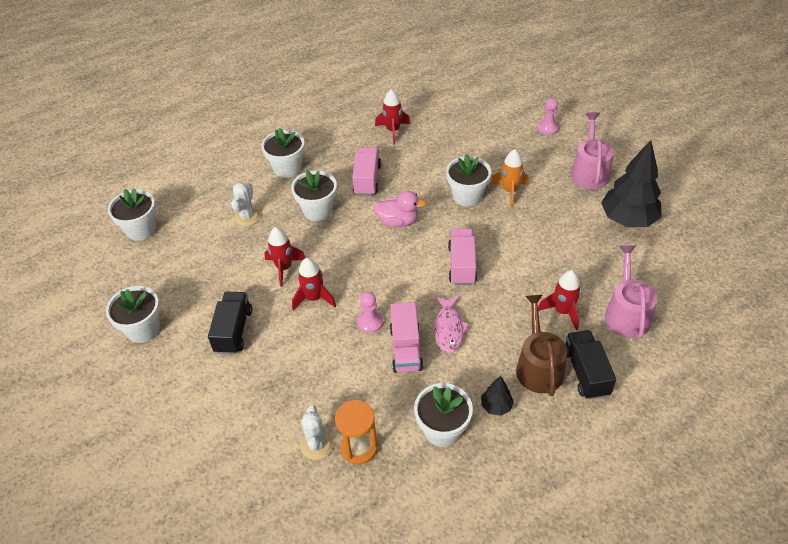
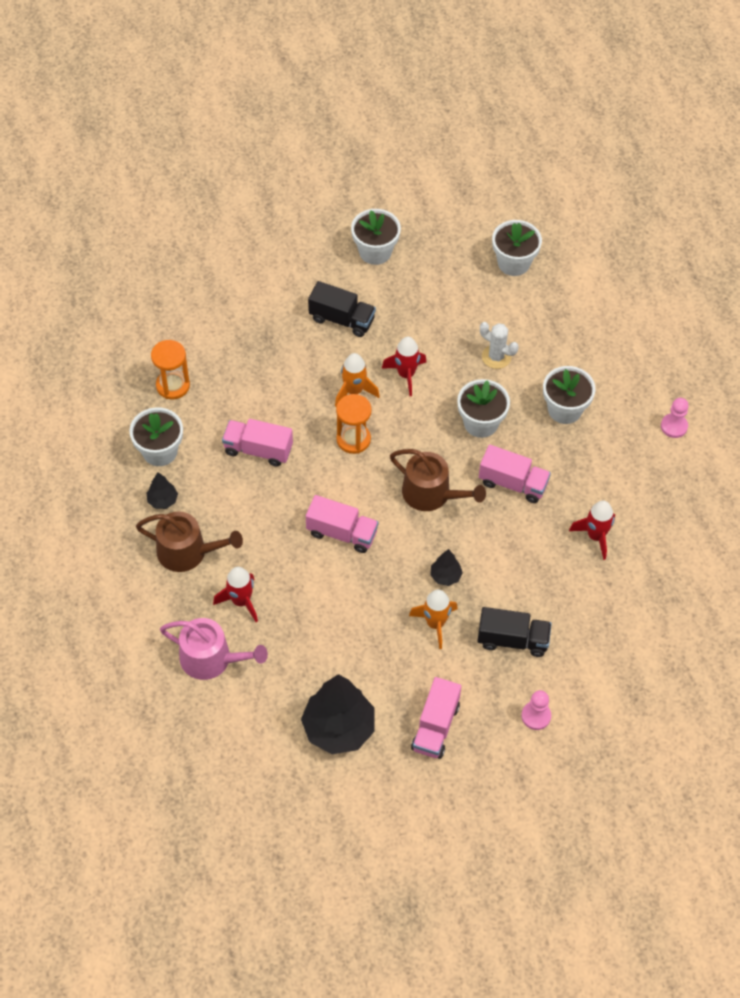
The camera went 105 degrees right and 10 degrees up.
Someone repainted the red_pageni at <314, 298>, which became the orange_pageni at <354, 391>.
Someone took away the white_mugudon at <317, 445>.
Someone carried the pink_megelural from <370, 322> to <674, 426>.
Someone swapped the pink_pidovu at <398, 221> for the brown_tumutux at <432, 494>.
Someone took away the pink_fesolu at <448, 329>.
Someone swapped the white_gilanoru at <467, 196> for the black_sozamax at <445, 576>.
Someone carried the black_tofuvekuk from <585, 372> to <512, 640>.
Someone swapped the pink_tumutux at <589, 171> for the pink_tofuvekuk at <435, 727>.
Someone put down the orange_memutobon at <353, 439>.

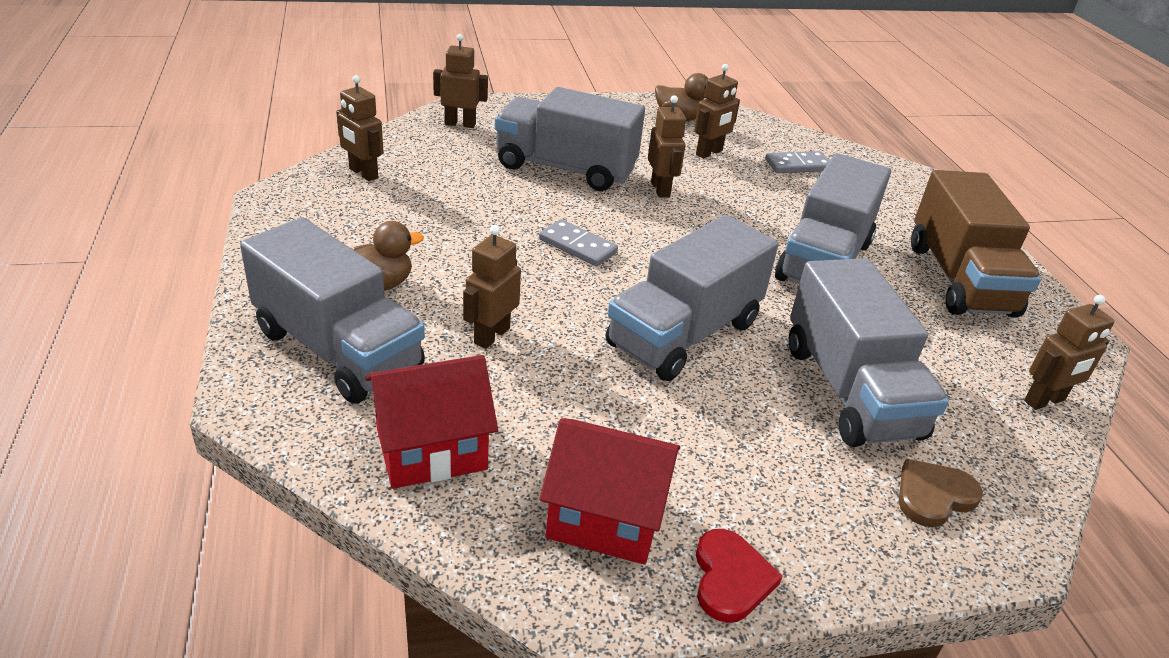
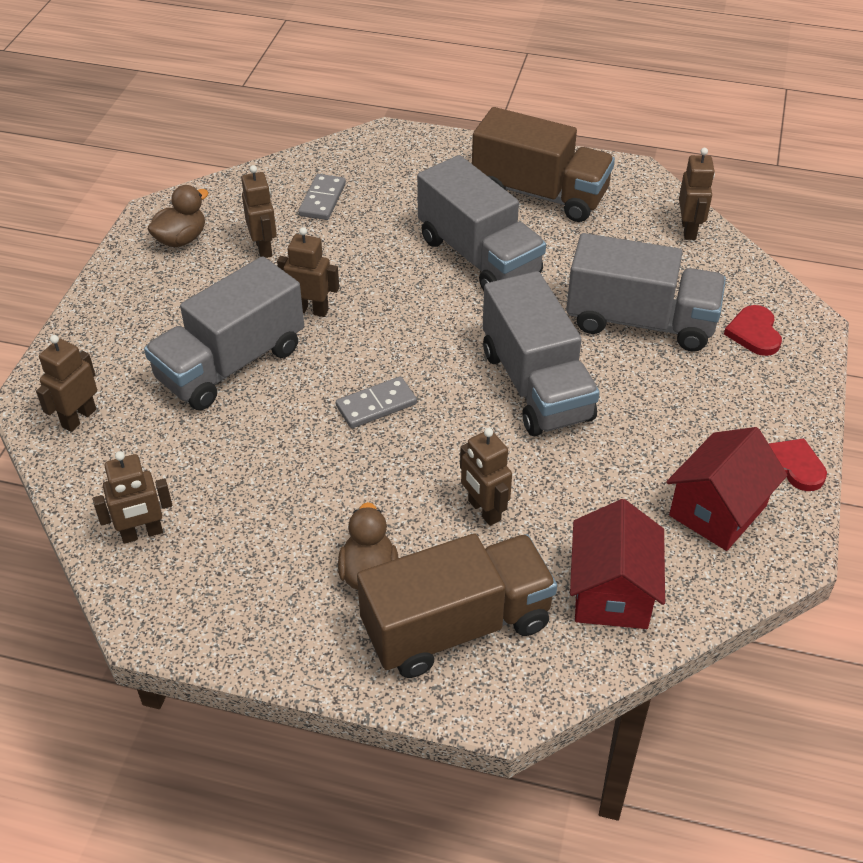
The camera went 60 degrees left and 10 degrees up.
Someone repainted the grey_tofuvekuk at <338, 349>, which became the brown_tofuvekuk at <456, 626>.
Someone repainted the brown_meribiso at <933, 496>, which became the red_meribiso at <754, 333>.

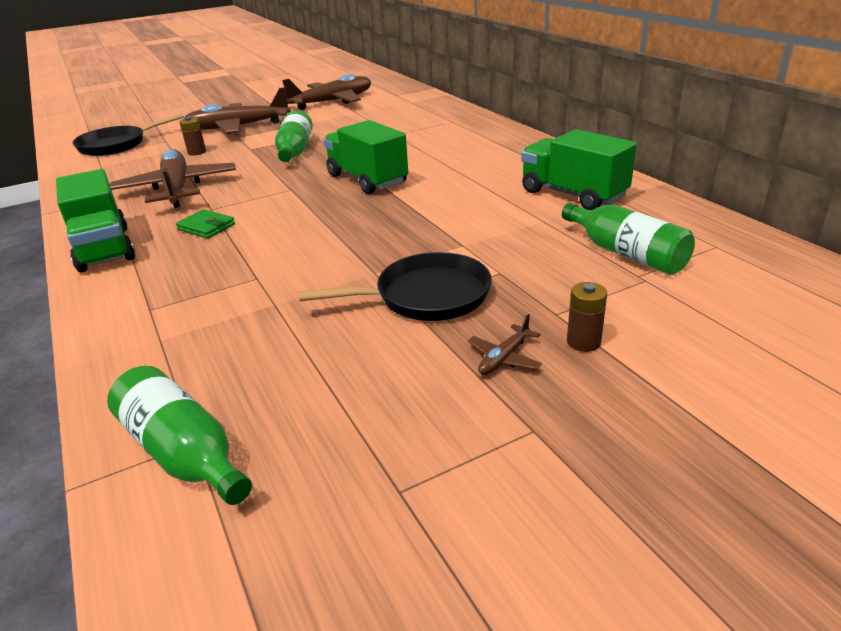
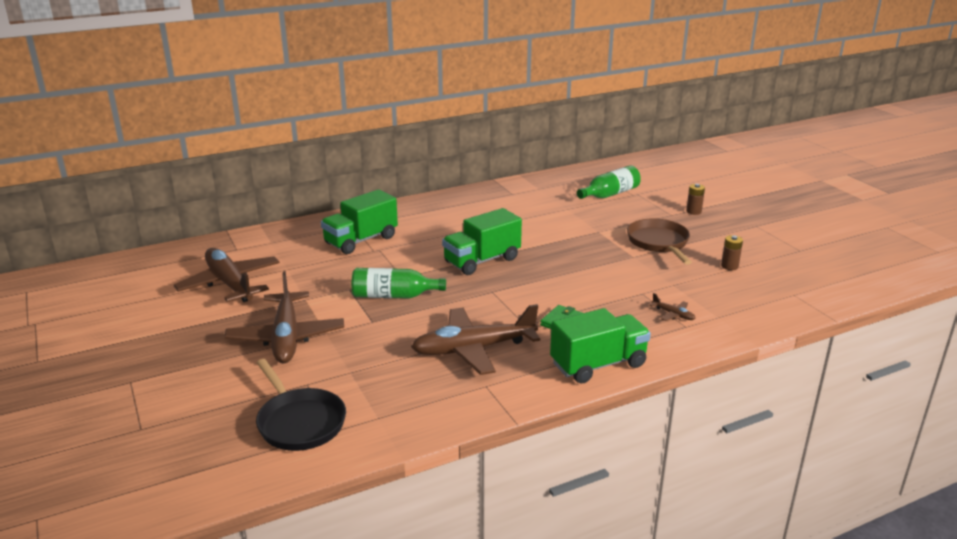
The camera went 90 degrees left and 5 degrees down.
Someone took away the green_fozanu at <184, 453>.
Someone carried the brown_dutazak from <197, 152> to <729, 266>.
Someone repainted the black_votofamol at <425, 296>, which became the brown_votofamol at <659, 243>.
Someone carried the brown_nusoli from <504, 358> to <673, 314>.
Someone carried the green_tofuvekuk from <572, 195> to <361, 240>.

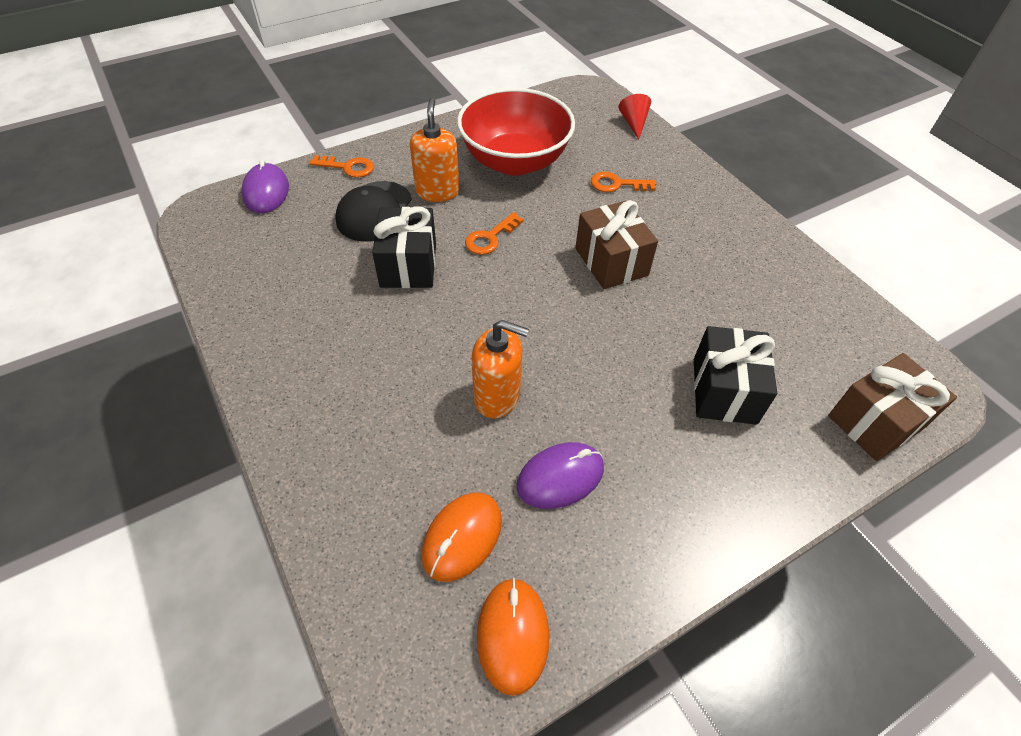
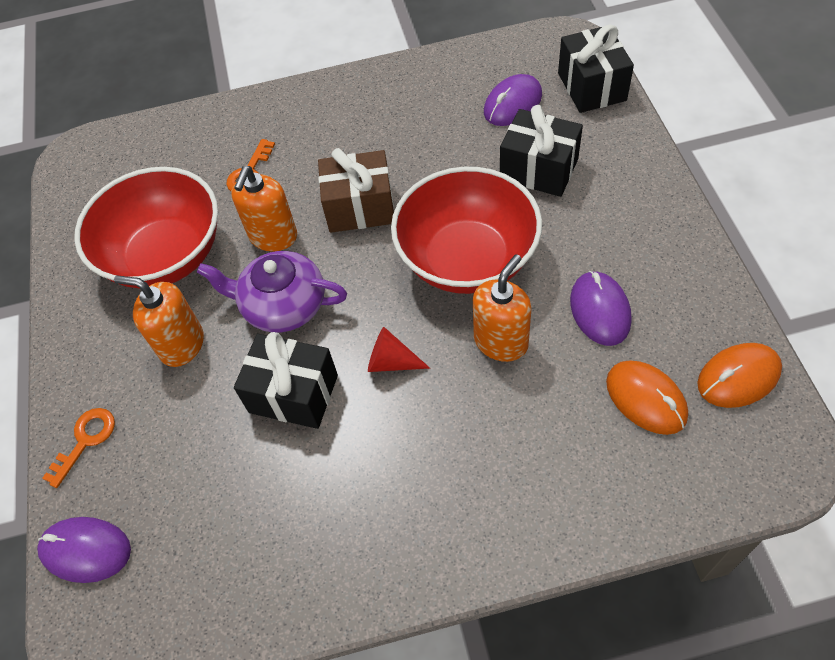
The camera went 65 degrees left and 5 degrees up.
Someone took away the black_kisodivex at <374, 211>.
Someone swapped the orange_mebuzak at <490, 238> for the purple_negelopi at <282, 305>.
Someone rotated the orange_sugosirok at <512, 635> by 45 degrees counterclockwise.
Someone carried the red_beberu from <633, 123> to <391, 362>.
Someone repainted the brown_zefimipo at <876, 421>, which became the black_zefimipo at <591, 87>.
Someone put down the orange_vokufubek at <273, 237>.
Someone put down the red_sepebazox at <467, 259>.
Someone put down the purple_sugosirok at <512, 104>.

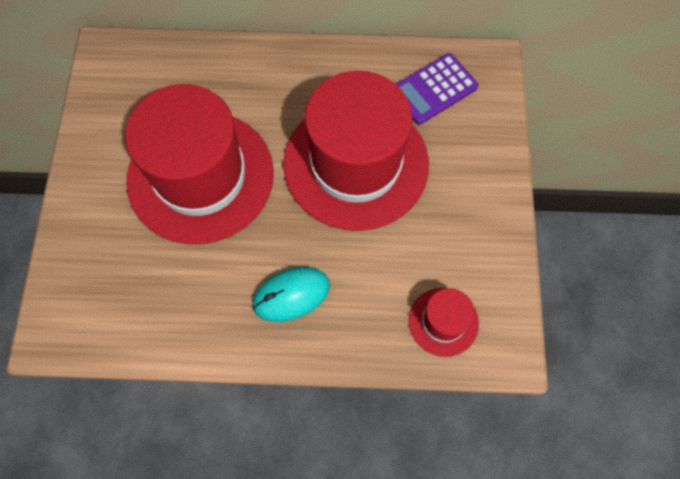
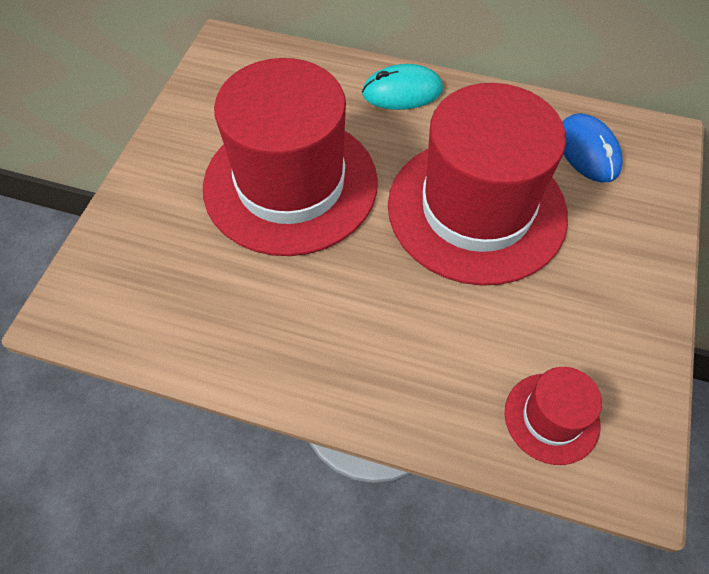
The camera went 15 degrees right and 10 degrees down.
Someone carried the turquoise_sugosirok from <291, 295> to <402, 92>.
Someone swapped the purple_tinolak at <433, 89> for the blue_sugosirok at <588, 151>.

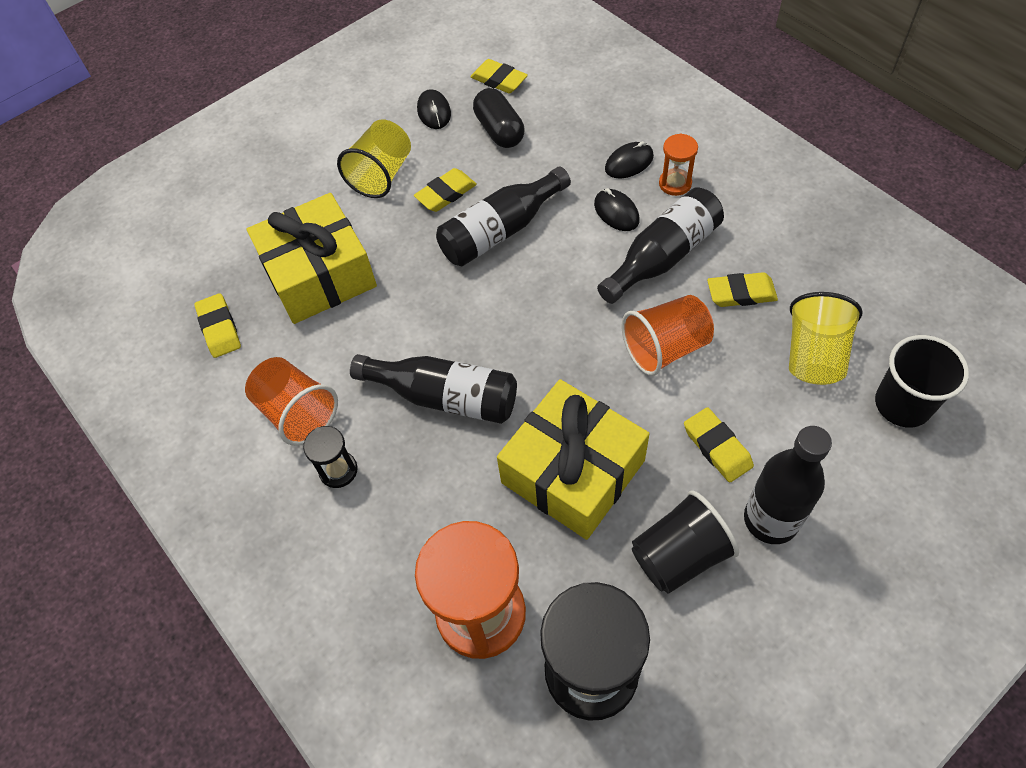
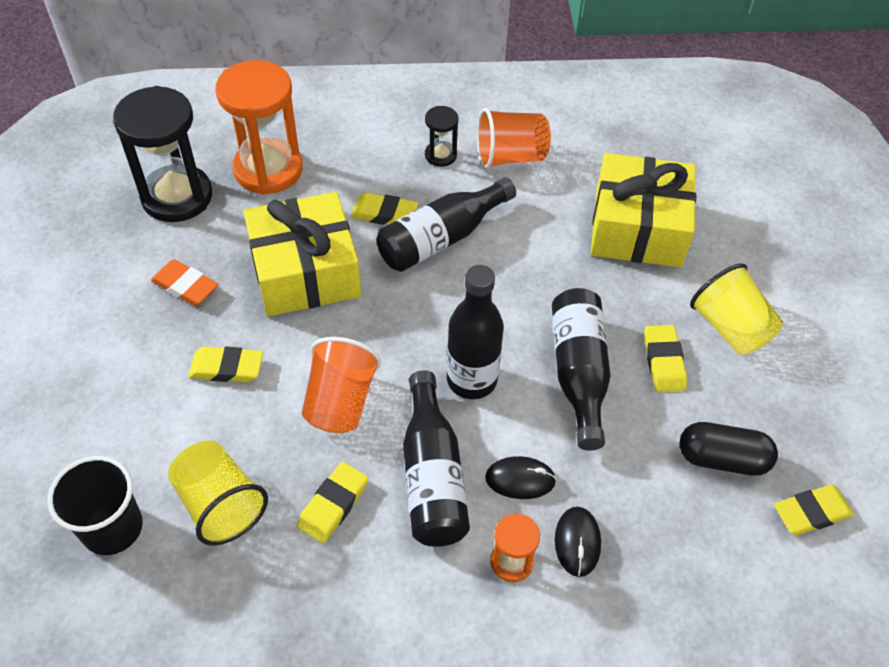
The camera went 120 degrees right and 5 degrees down.
Someone carried the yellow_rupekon from <219, 328> to <384, 213>.
Someone took away the black_sugosirok at <434, 112>.
Someone swapped the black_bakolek at <679, 555> for the orange_rupekon at <185, 286>.
Someone carried the black_fozanu from <770, 520> to <471, 380>.

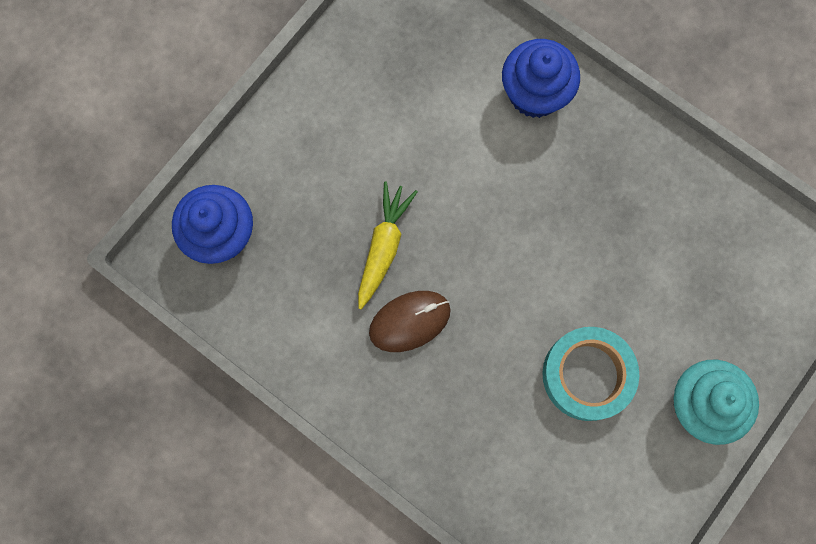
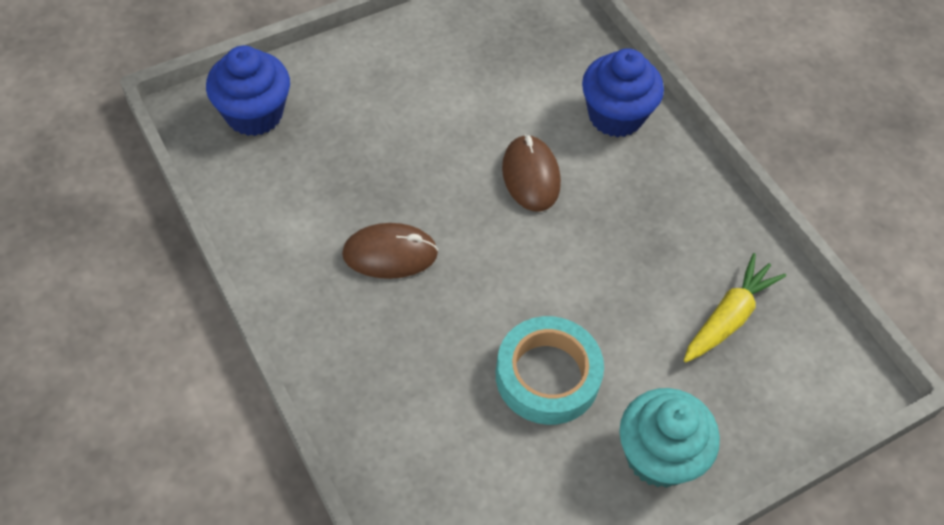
The camera went 20 degrees right and 20 degrees down.
Someone carried the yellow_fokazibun from <383, 247> to <728, 317>.
Someone put down the brown_sugosirok at <530, 176>.

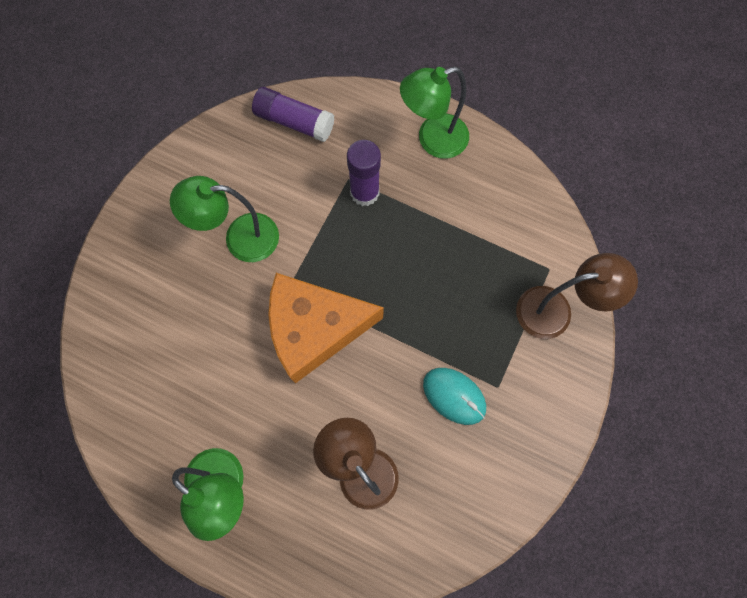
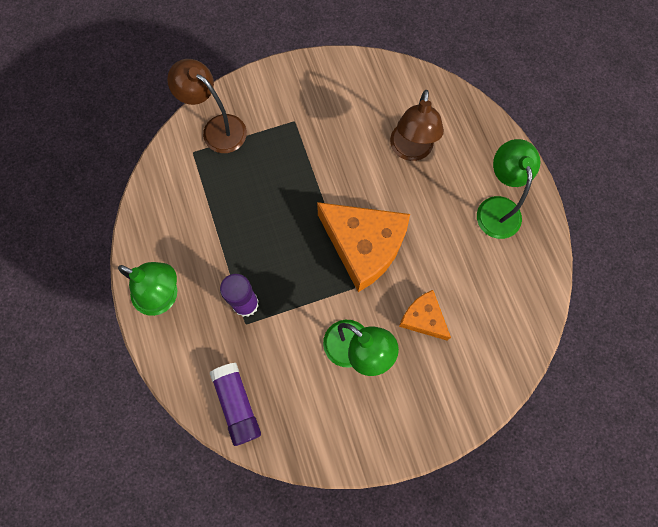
The camera went 135 degrees left and 0 degrees up.
Someone took away the turquoise_sugosirok at <454, 396>.
Someone put down the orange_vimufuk at <423, 318>.

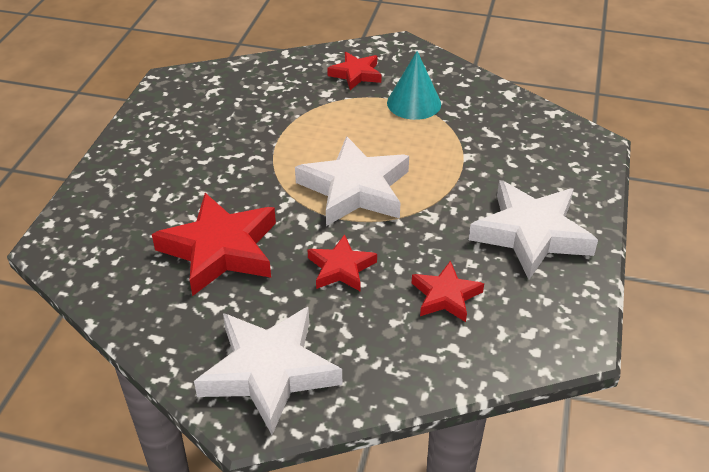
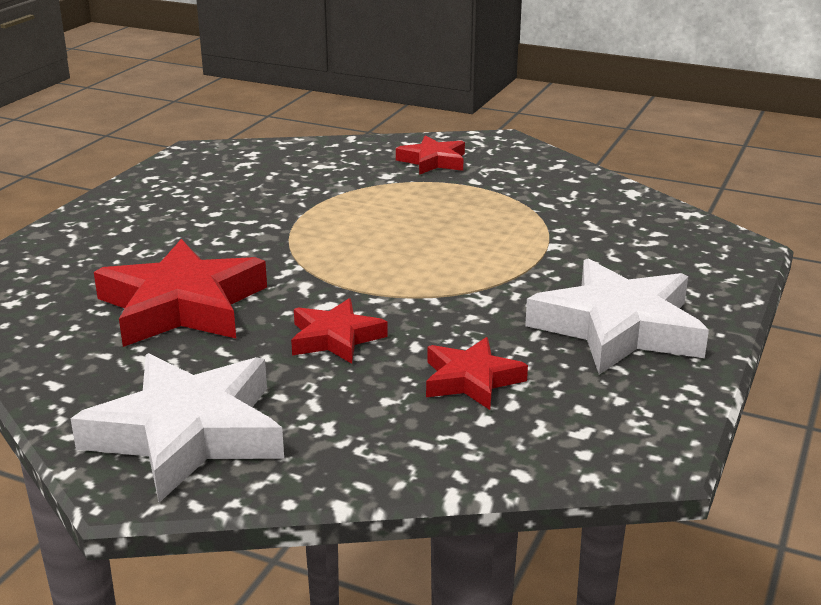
The camera went 10 degrees right and 15 degrees down.
Someone took away the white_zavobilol at <355, 189>.
Someone took away the turquoise_beberu at <414, 103>.

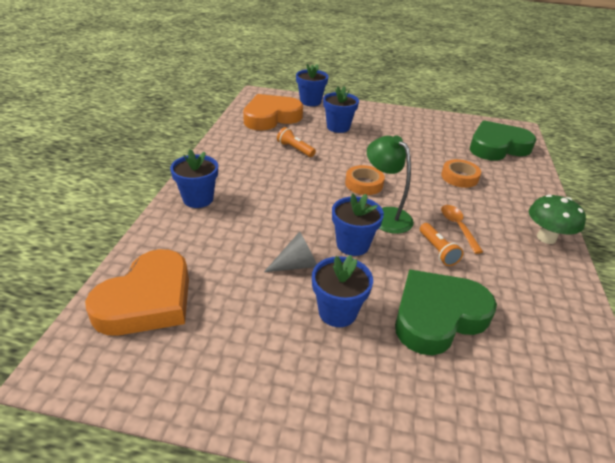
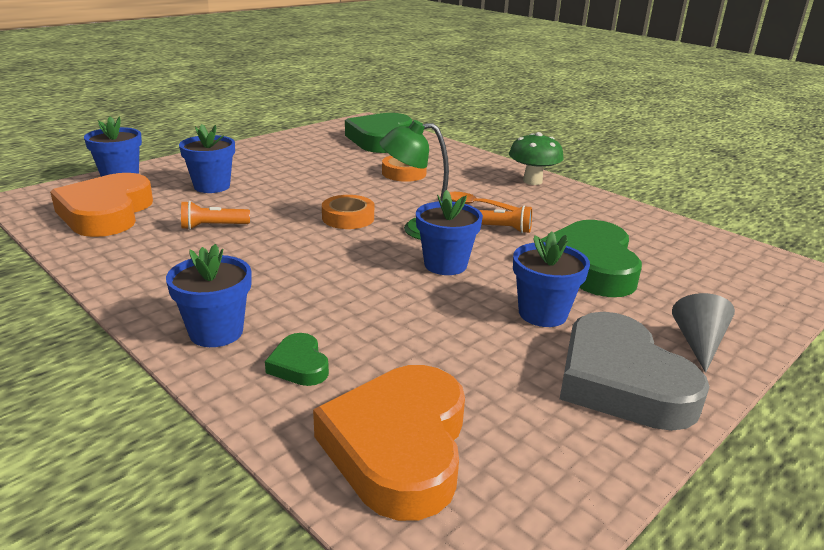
The camera went 55 degrees left and 10 degrees down.
Someone rotated the orange_meribiso at <147, 300> by 150 degrees counterclockwise.
Someone carried the grey_beberu from <296, 265> to <698, 343>.
Someone put down the green_meribiso at <299, 365>.
Someone put down the grey_meribiso at <621, 381>.

